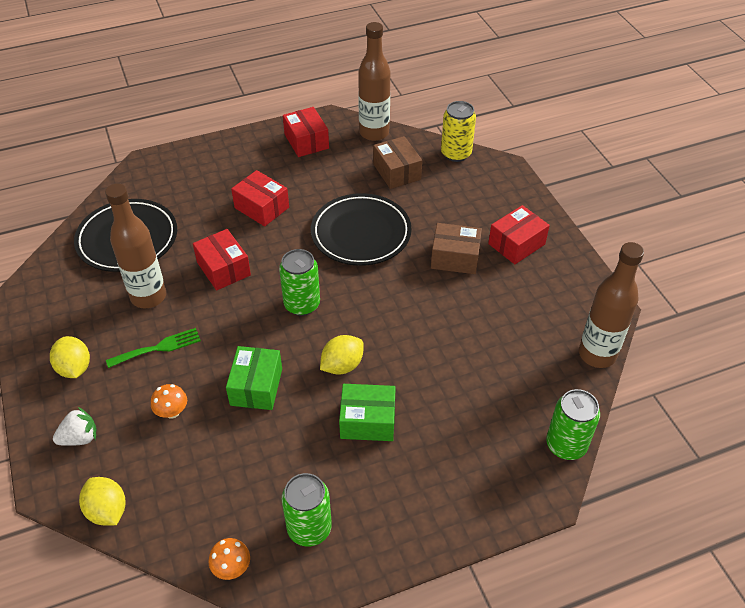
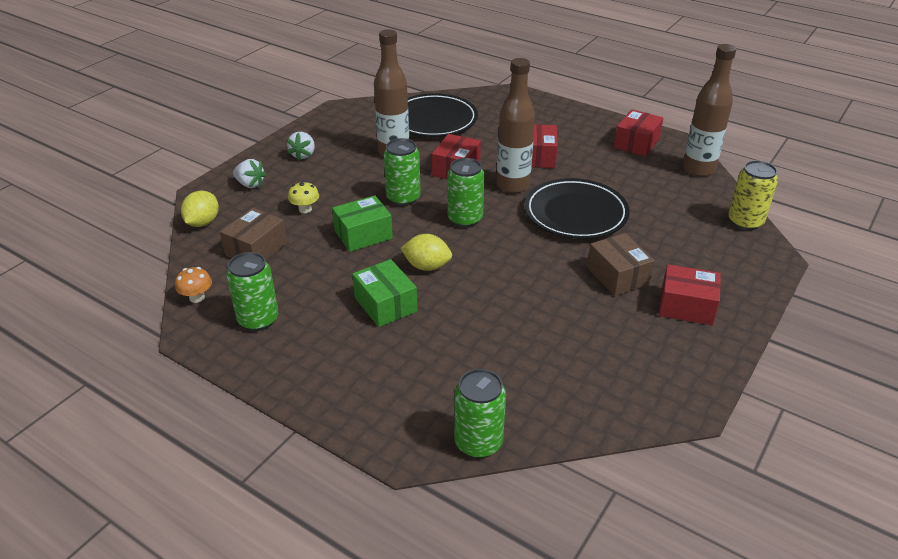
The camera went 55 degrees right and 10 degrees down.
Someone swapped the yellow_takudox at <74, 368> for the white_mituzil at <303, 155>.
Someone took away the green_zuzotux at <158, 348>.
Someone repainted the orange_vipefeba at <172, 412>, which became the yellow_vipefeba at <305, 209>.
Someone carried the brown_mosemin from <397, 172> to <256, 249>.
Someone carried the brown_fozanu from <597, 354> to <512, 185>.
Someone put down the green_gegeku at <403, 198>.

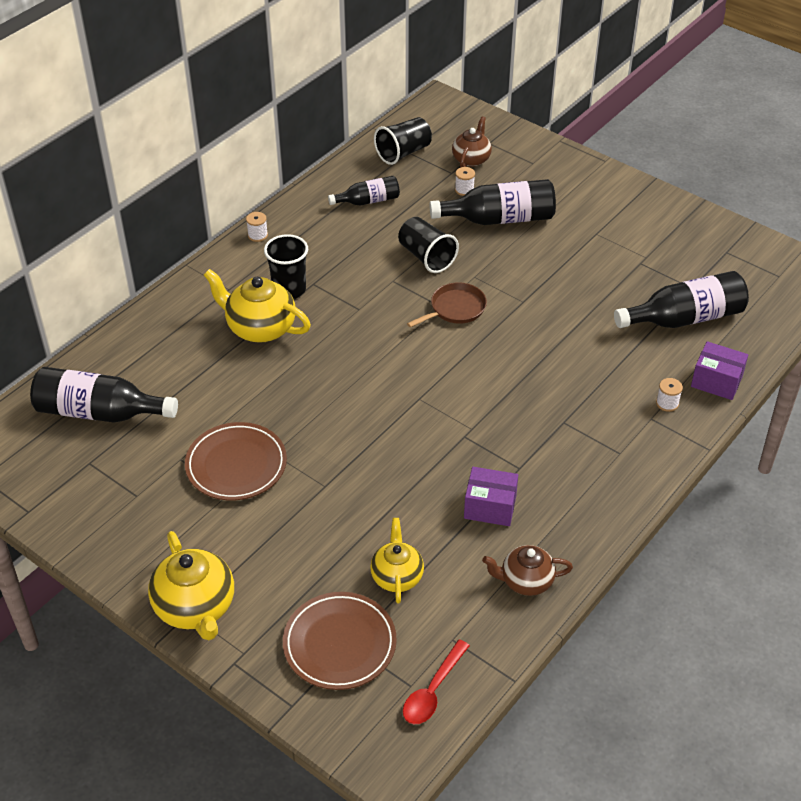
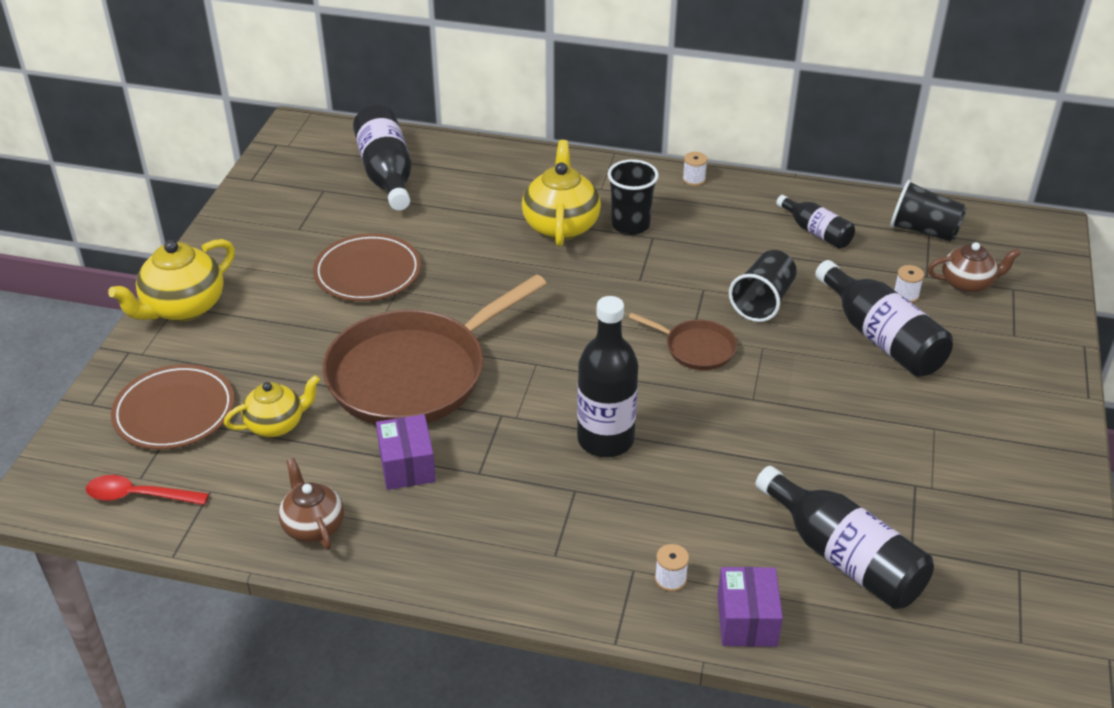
The camera went 65 degrees right and 5 degrees down.
Someone put down the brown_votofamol at <414, 374>.
Someone put down the black_fozanu at <605, 440>.

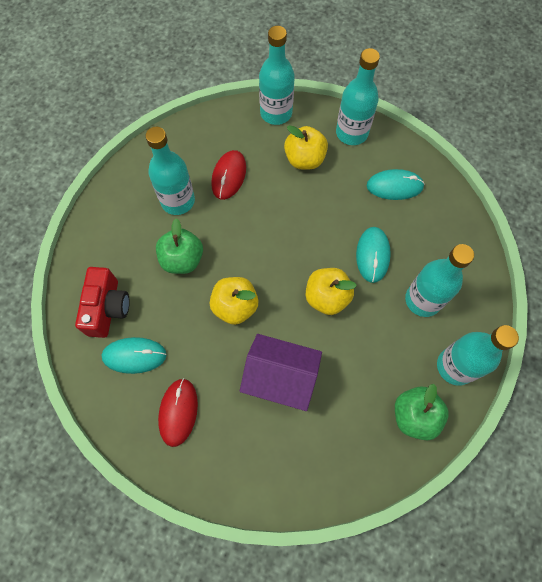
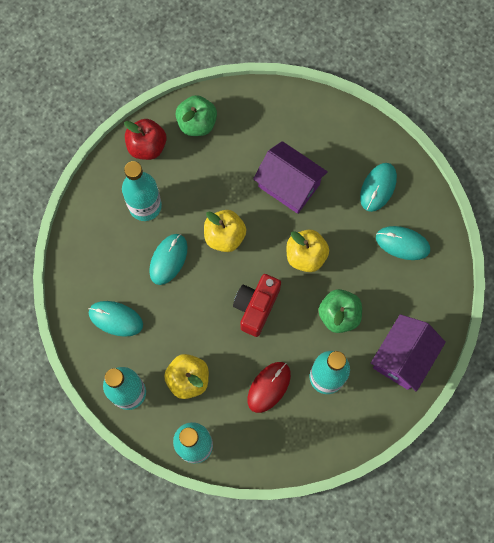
The camera went 160 degrees left and 5 degrees up.
Someone carried the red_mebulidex from <108, 308> to <256, 307>.
Someone repainted the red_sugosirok at <178, 412>, which became the turquoise_sugosirok at <378, 187>.
Someone swapped the turquoise_fozanu at <455, 366> for the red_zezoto at <147, 146>.
Someone put down the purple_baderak at <403, 357>.

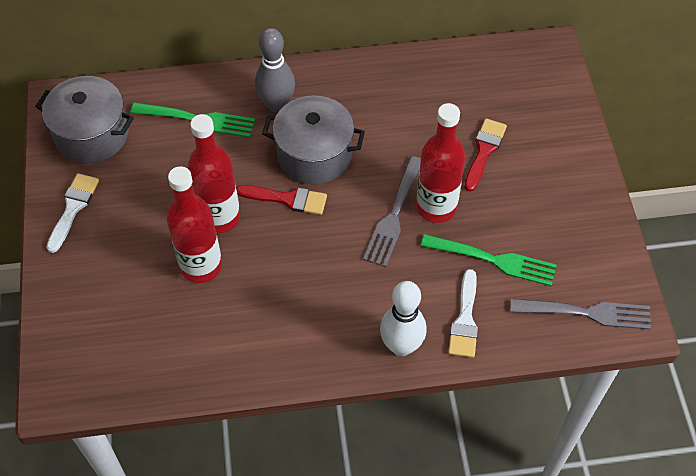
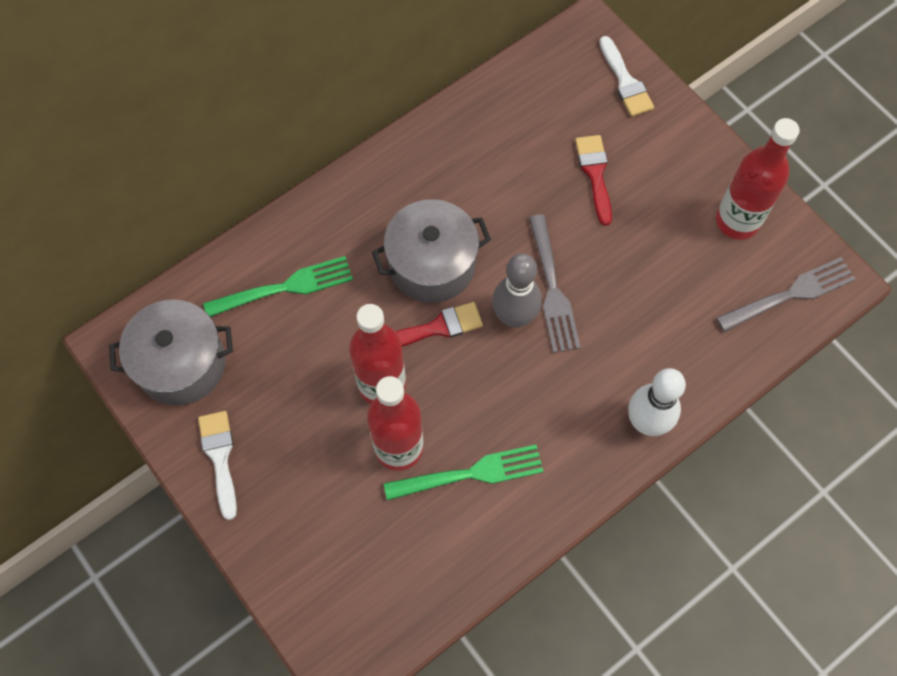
The camera went 30 degrees left and 10 degrees up.
Someone carried the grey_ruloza from <276, 104> to <514, 317>.
Someone carried the red_fozanu from <436, 207> to <737, 221>.
Someone carried the green_zuzotux from <493, 260> to <470, 474>.
Someone carried the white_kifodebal from <465, 320> to <625, 82>.

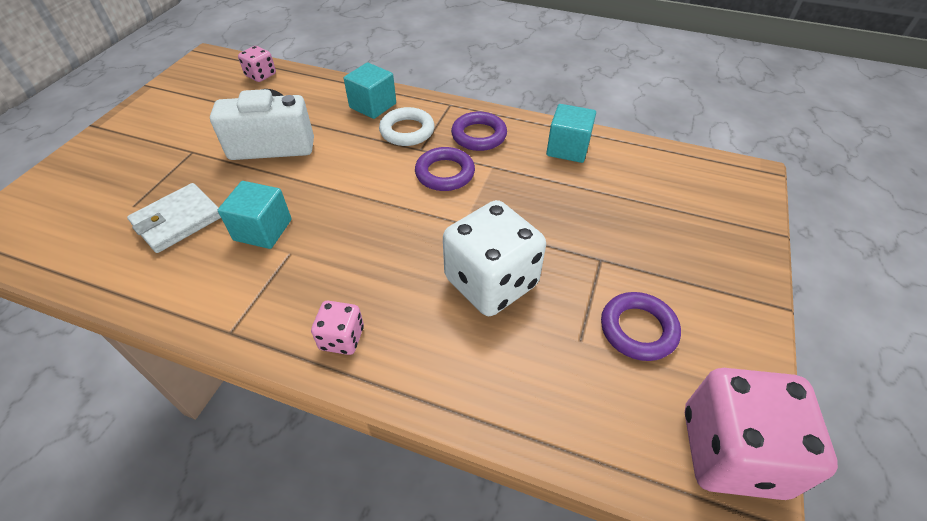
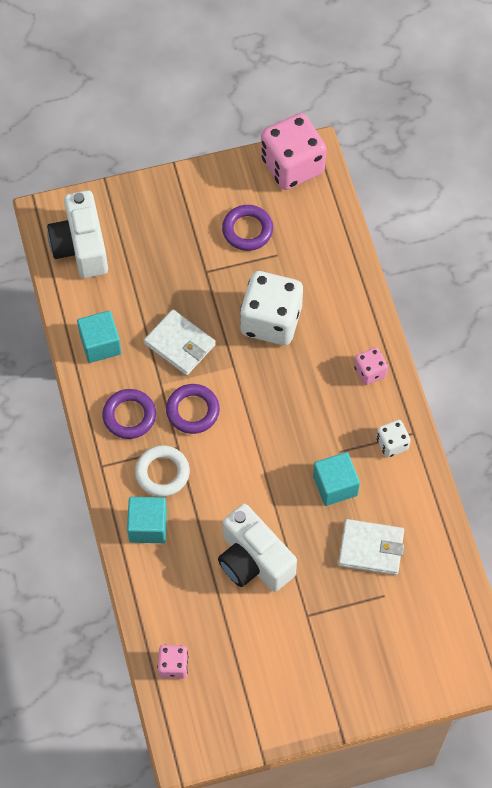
The camera went 125 degrees left and 15 degrees up.
Someone put down the white_mebulidex at <81, 247>.
Someone put down the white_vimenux at <180, 344>.
Someone put down the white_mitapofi at <392, 444>.

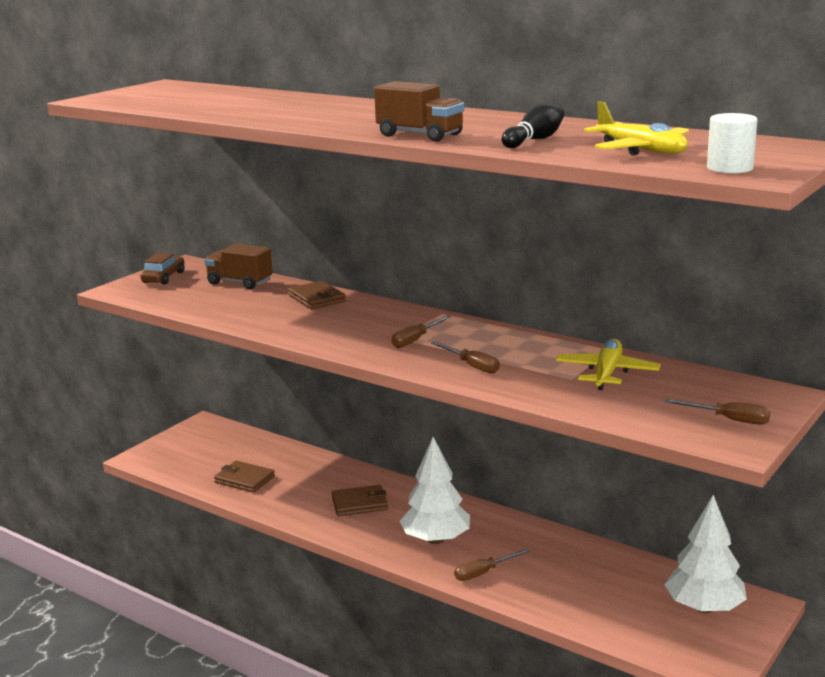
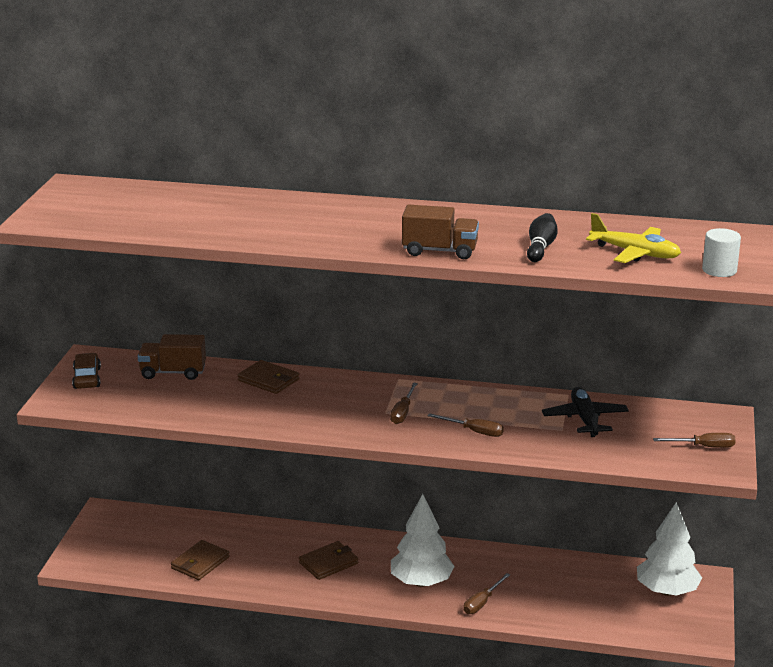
The camera went 25 degrees left and 5 degrees up.
Someone rotated the brown_vimenux at <244, 479> by 60 degrees counterclockwise.
Someone repainted the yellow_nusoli at <607, 373>, which became the black_nusoli at <585, 419>.

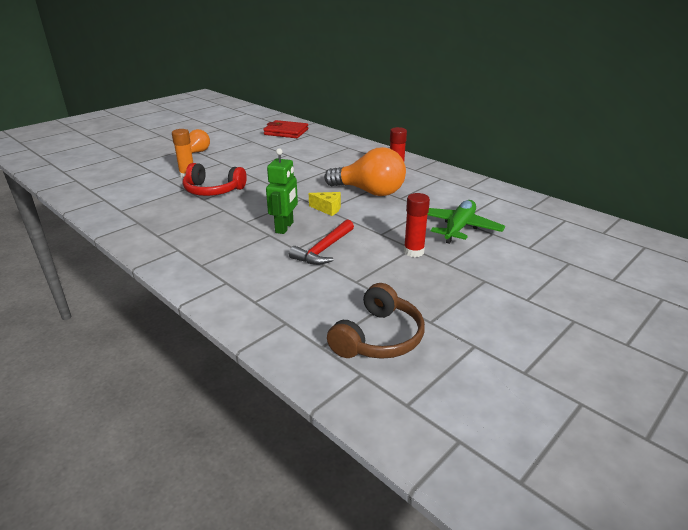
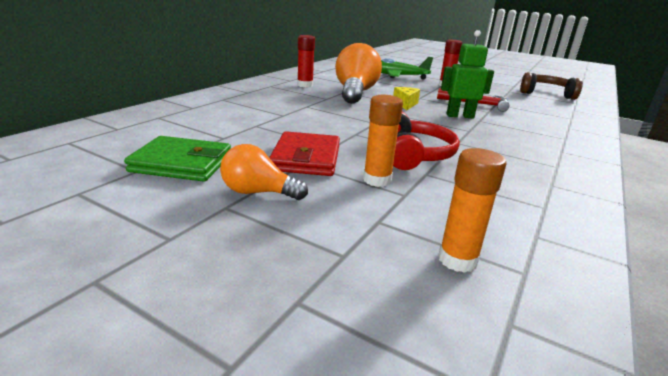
The camera went 105 degrees left and 5 degrees down.
Someone carried the red_vimenux from <286, 132> to <306, 158>.
Someone put down the green_vimenux at <182, 164>.
Someone put down the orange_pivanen at <457, 260>.

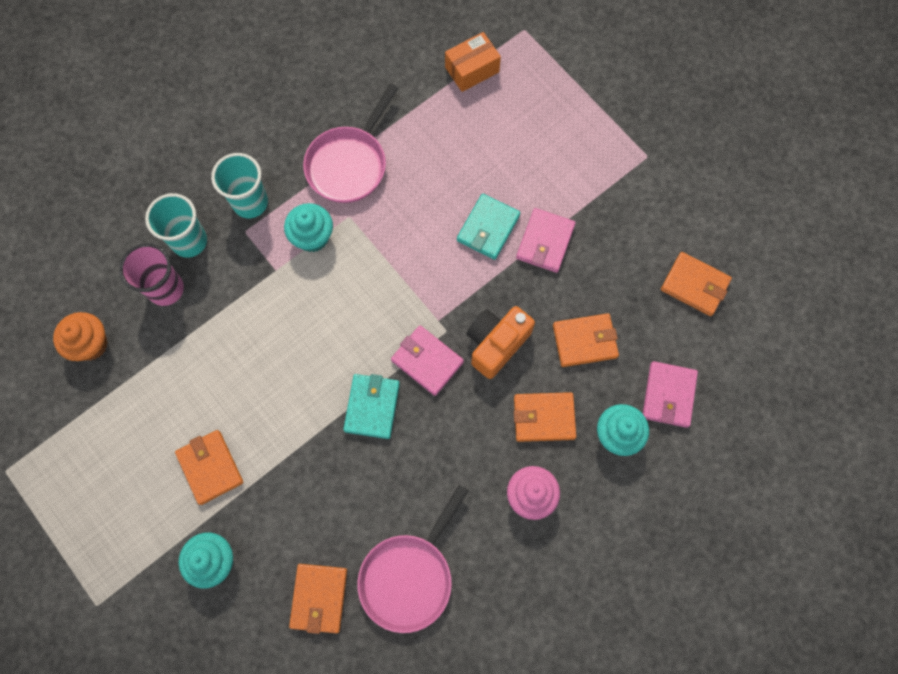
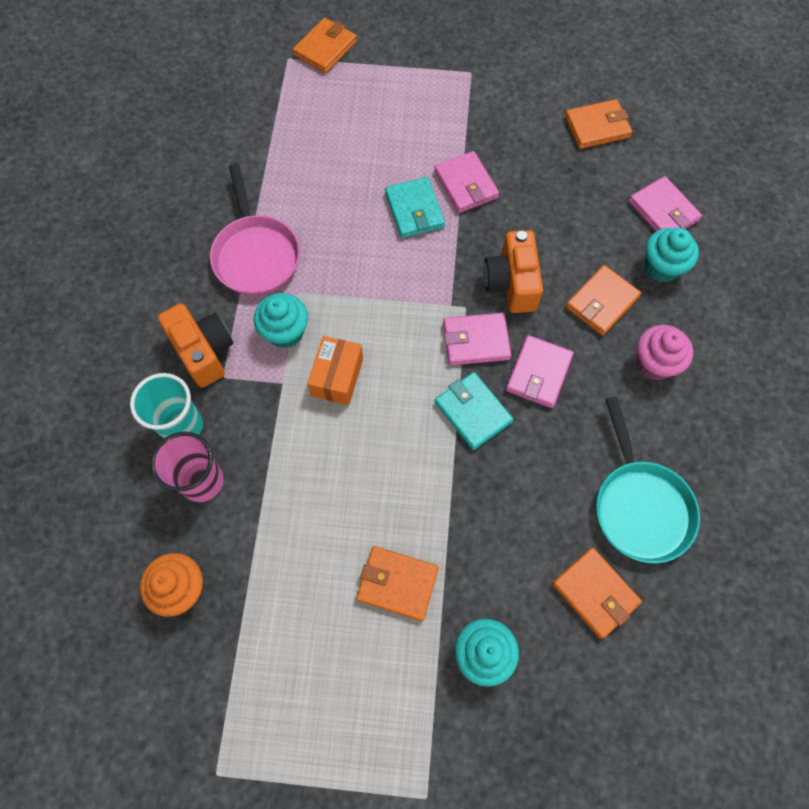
The camera went 45 degrees left and 5 degrees down.
Someone swapped the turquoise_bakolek at <250, 203> for the orange_mebulidex at <204, 351>.
Someone repainted the pink_votofamol at <409, 576>, which became the turquoise_votofamol at <639, 506>.
Someone carried the orange_mosemin from <472, 70> to <337, 377>.
Someone carried the orange_vimenux from <585, 341> to <325, 48>.
Someone put down the pink_vimenux at <538, 373>.

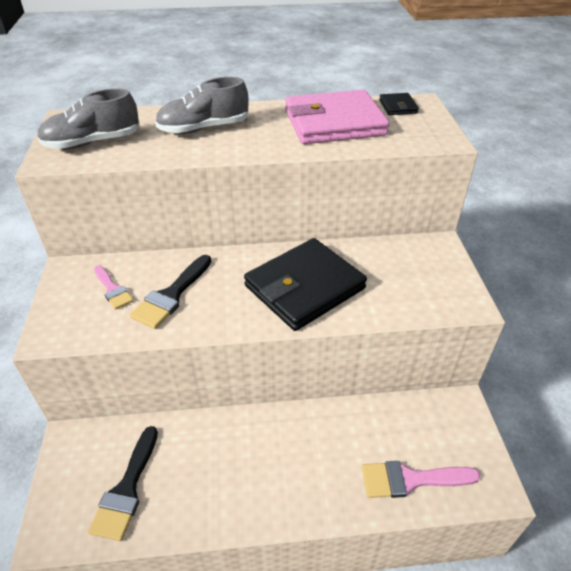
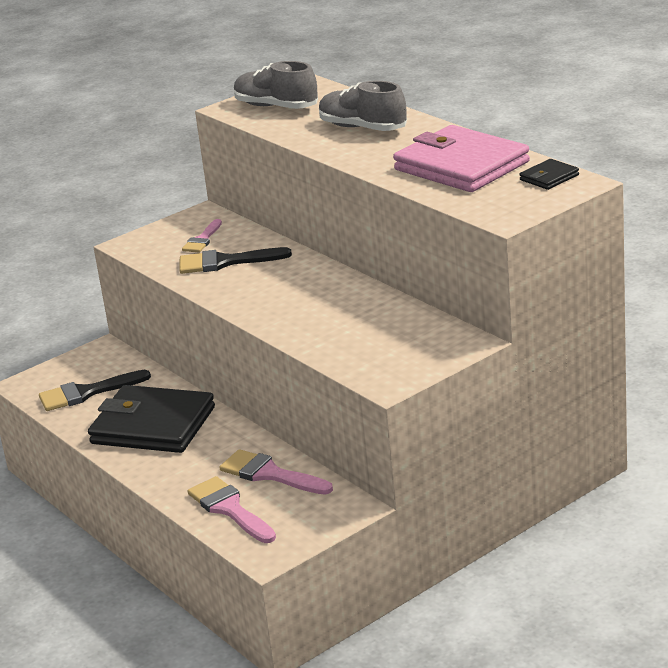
The camera went 60 degrees right and 15 degrees down.
Someone carried the black_vimenux from <304, 287> to <153, 425>.
Someone put down the pink_kifodebal at <270, 474>.

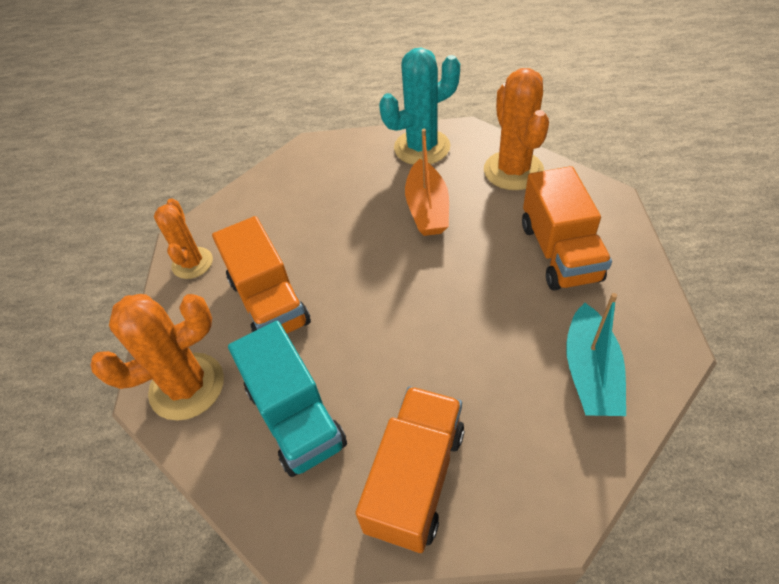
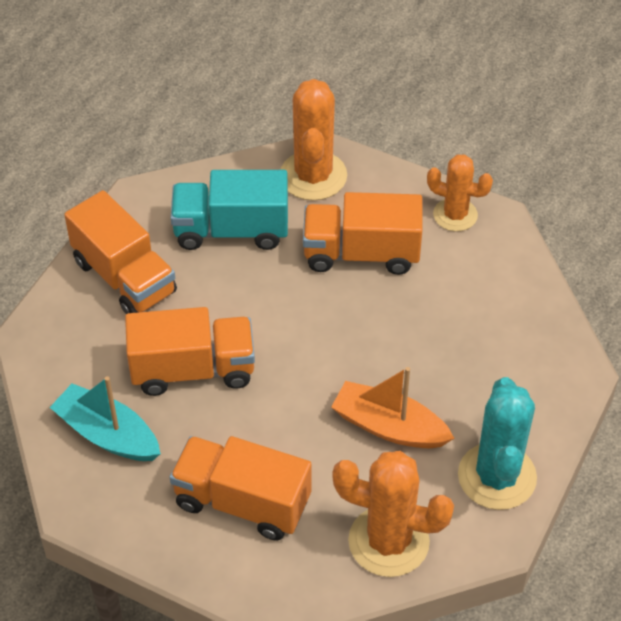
The camera went 115 degrees right and 0 degrees up.
Someone put down the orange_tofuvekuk at <193, 369>.

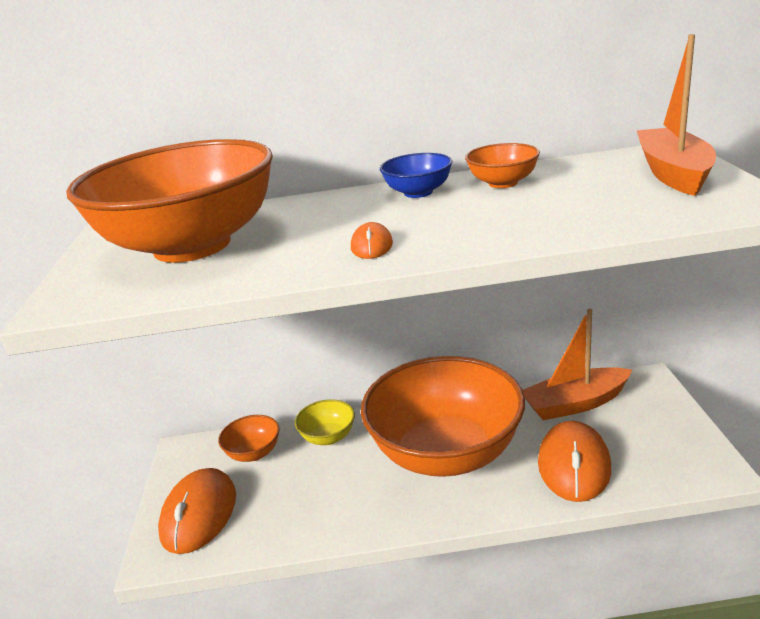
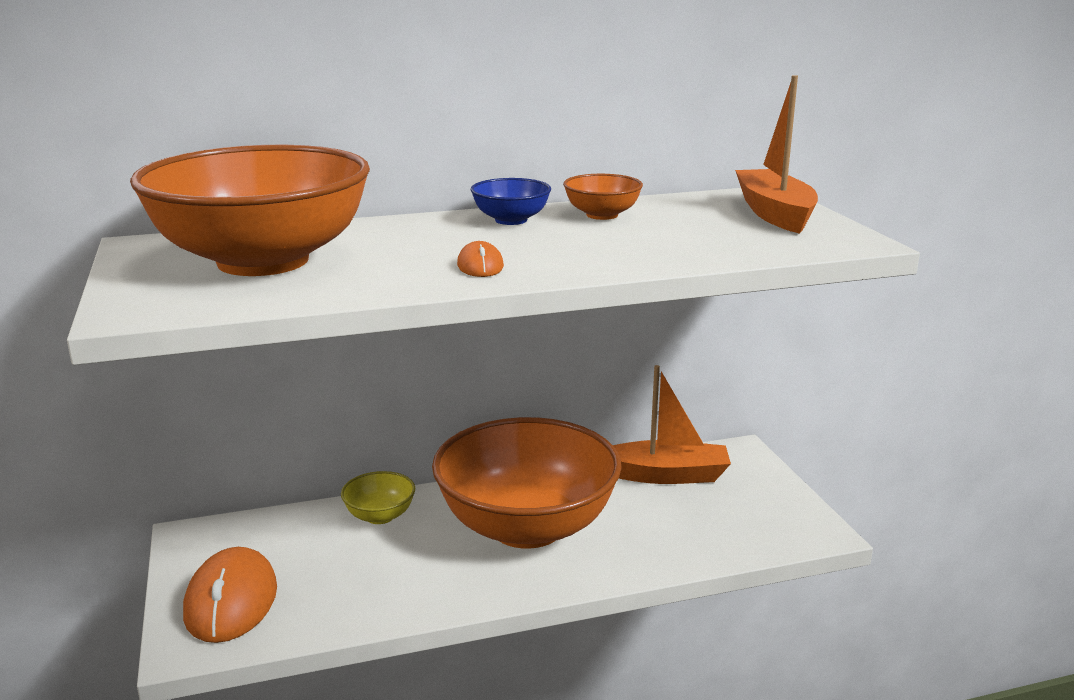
The camera went 15 degrees left and 5 degrees down.
Someone took away the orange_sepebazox at <254, 453>.
Someone rotated the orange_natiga at <575, 403> by 150 degrees counterclockwise.
Someone took away the orange_sugosirok at <573, 465>.

